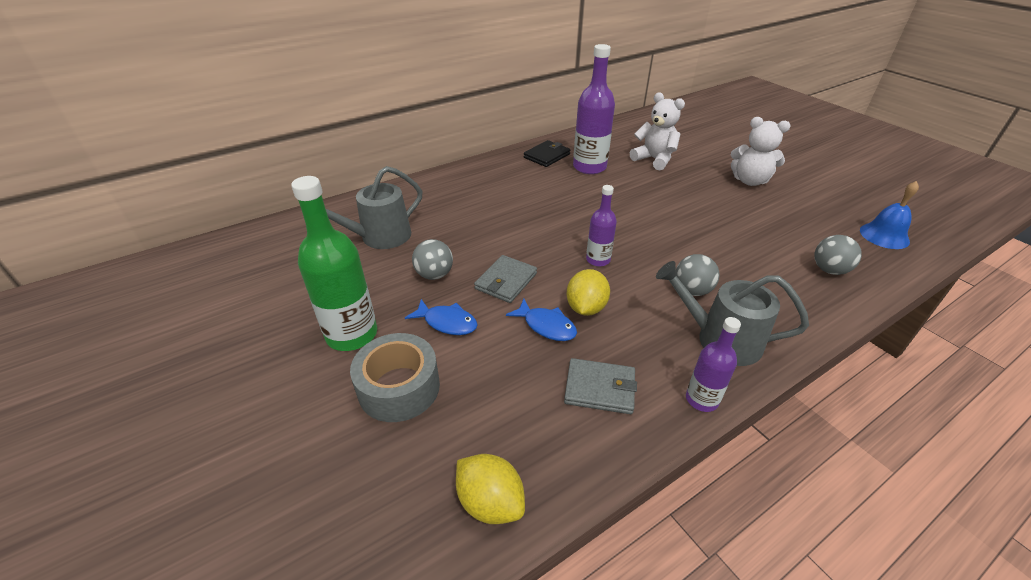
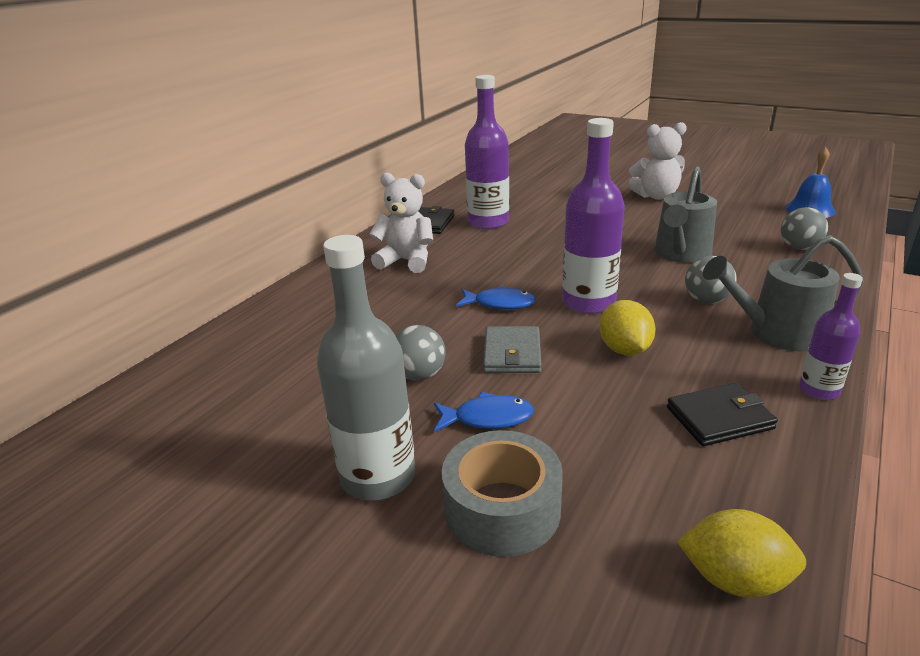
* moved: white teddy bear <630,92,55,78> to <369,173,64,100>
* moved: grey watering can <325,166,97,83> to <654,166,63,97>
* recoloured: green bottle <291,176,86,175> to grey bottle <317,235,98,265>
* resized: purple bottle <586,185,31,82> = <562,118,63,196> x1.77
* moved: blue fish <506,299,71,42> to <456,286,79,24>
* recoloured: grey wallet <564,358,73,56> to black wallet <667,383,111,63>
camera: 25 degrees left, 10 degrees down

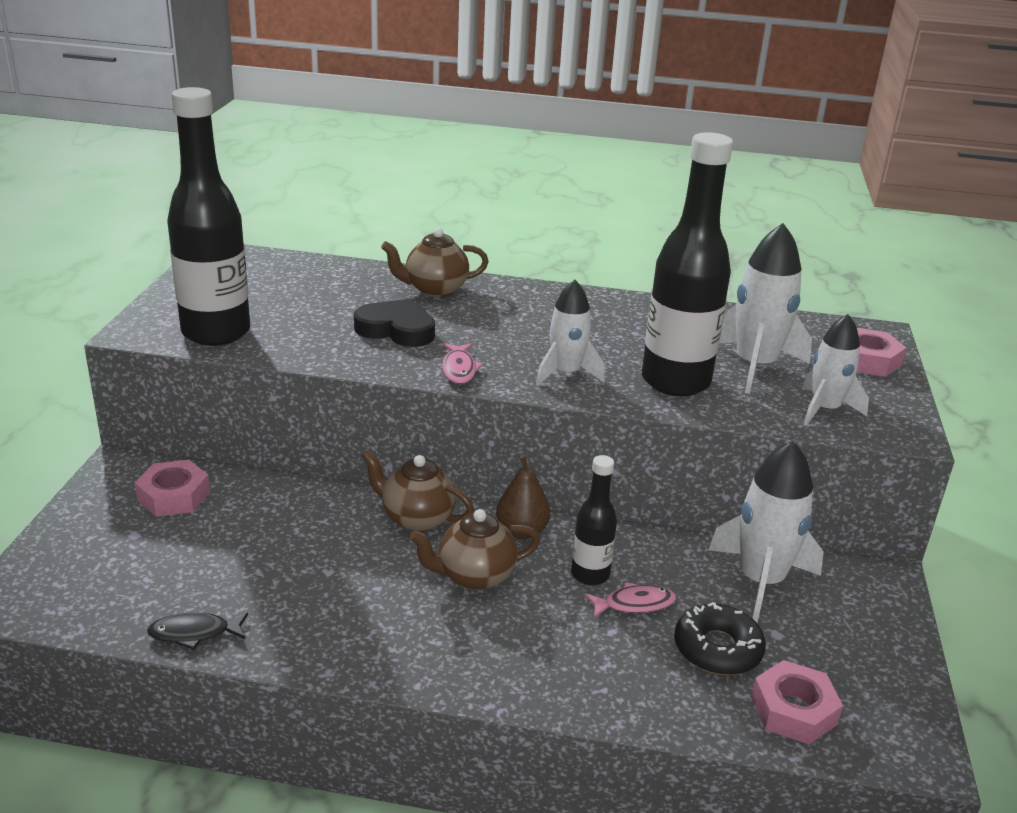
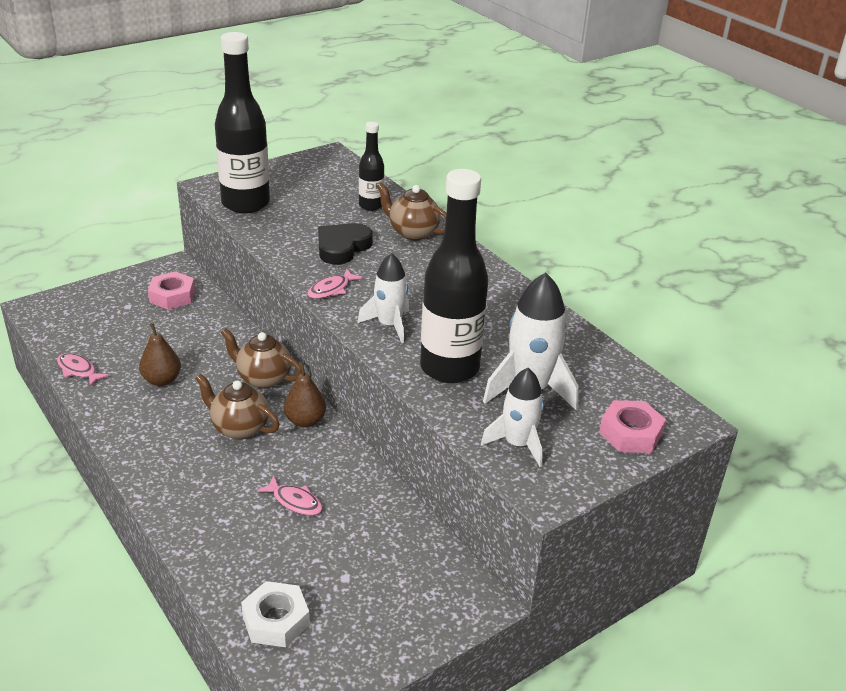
* turned: black heart <354,298,81,49> = <318,223,55,42> 120 degrees counterclockwise
* removed: white rocket <709,441,115,182>
* turned: brown teapot <362,450,112,82> = <221,328,81,61> 45 degrees counterclockwise
* moved: black bottle <571,455,46,130> to <359,122,25,89>
* removed: black donut <674,602,92,73>
* recoloured: black fish <147,613,101,37> to pink fish <57,353,52,34>
* recoloured: pink nut <751,660,92,85> to white nut <241,581,69,66>
* added: brown pear <139,323,42,63>
camera: 45 degrees right, 5 degrees up

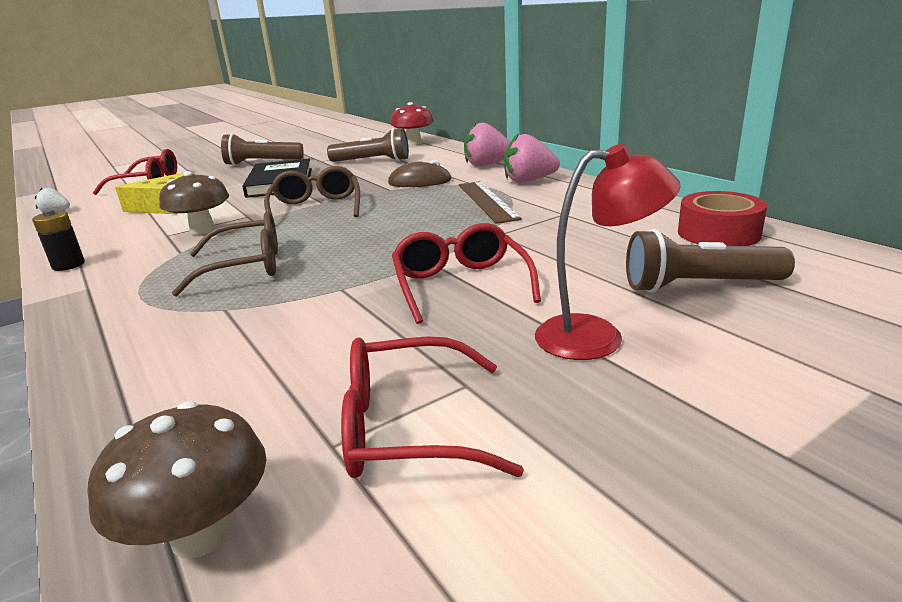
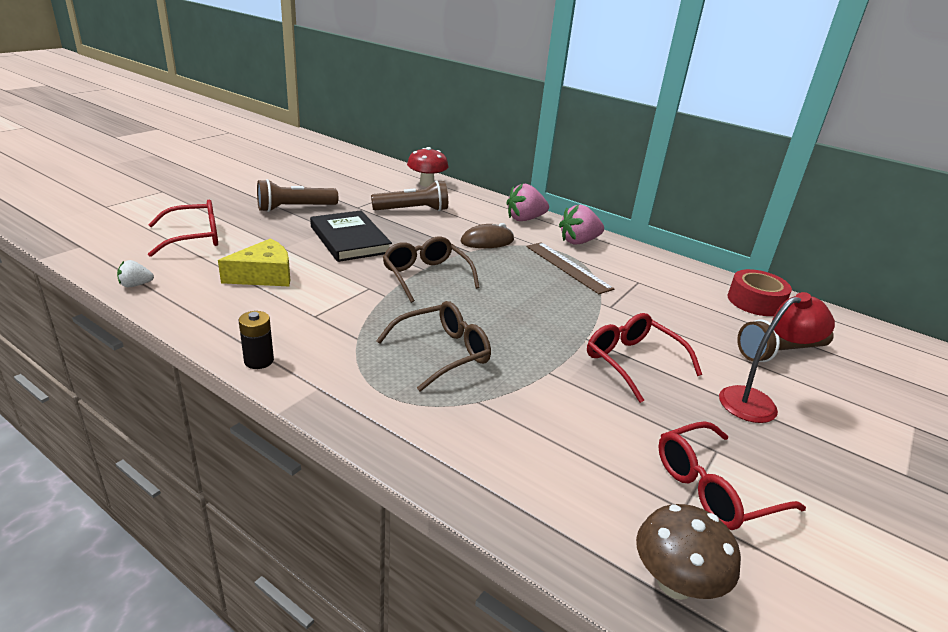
* removed: brown mushroom <159,171,70,64>
camera: 25 degrees left, 5 degrees up

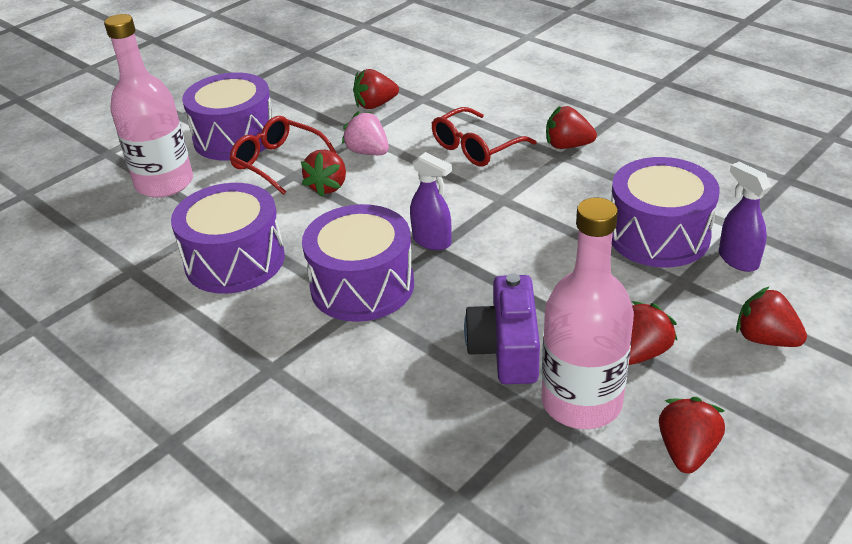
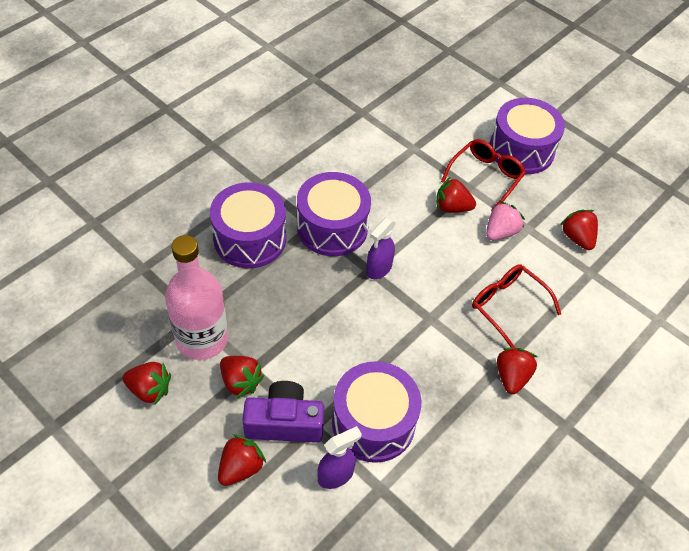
* removed: pink bottle <104,14,89,184>
* moved: purple drum <171,183,114,111> to <210,182,76,86>
* moved: purple camera <464,273,76,111> to <242,381,82,62>
camera: 85 degrees right, 15 degrees up

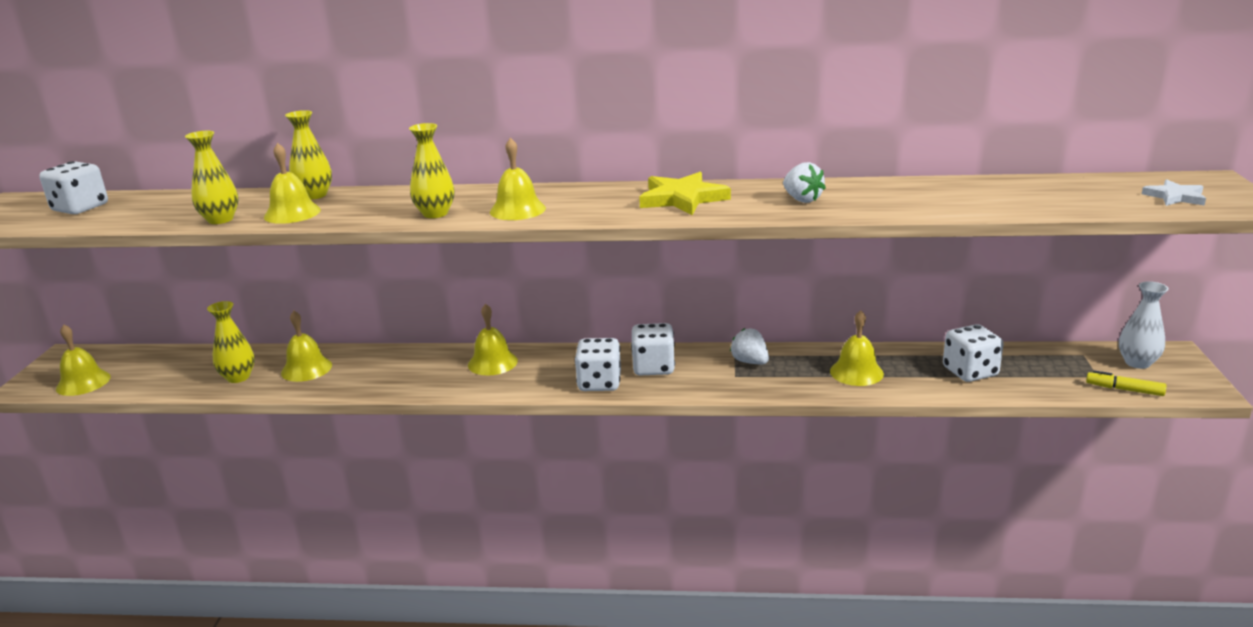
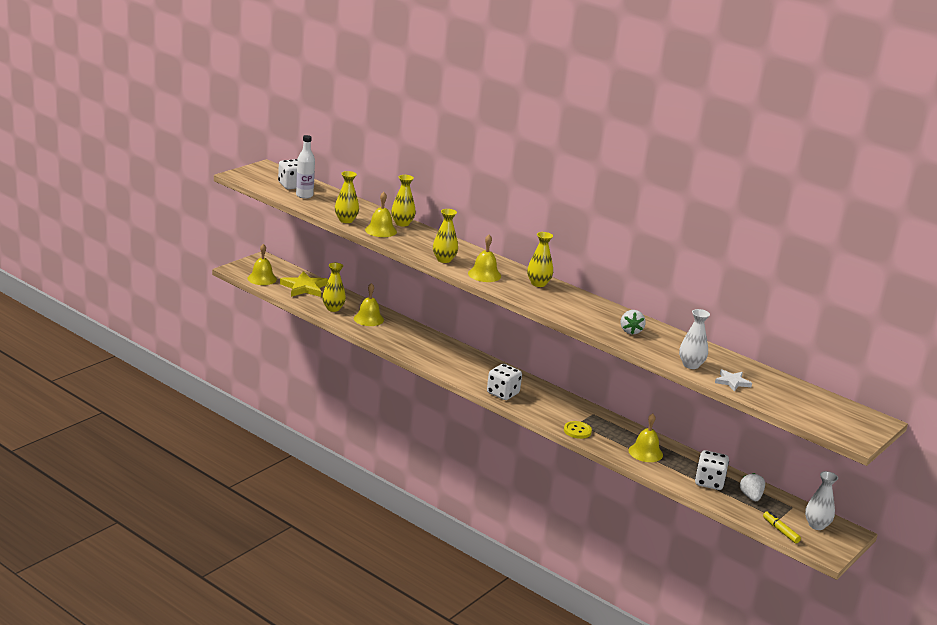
* moved: yellow star <639,172,92,43> to <280,271,48,26>
* moved: white star <1142,179,64,27> to <715,369,37,23>
* removed: yellow bell <468,304,50,72>
* removed: white dice <631,323,44,52>
* moved: white strawberry <730,328,39,36> to <740,473,25,28>
* added: white bottle <296,135,19,64>
* added: yellow vase <527,232,26,55>
* added: white vase <679,309,31,60>
* added: yellow button <564,421,28,18>
camera: 30 degrees right, 0 degrees up

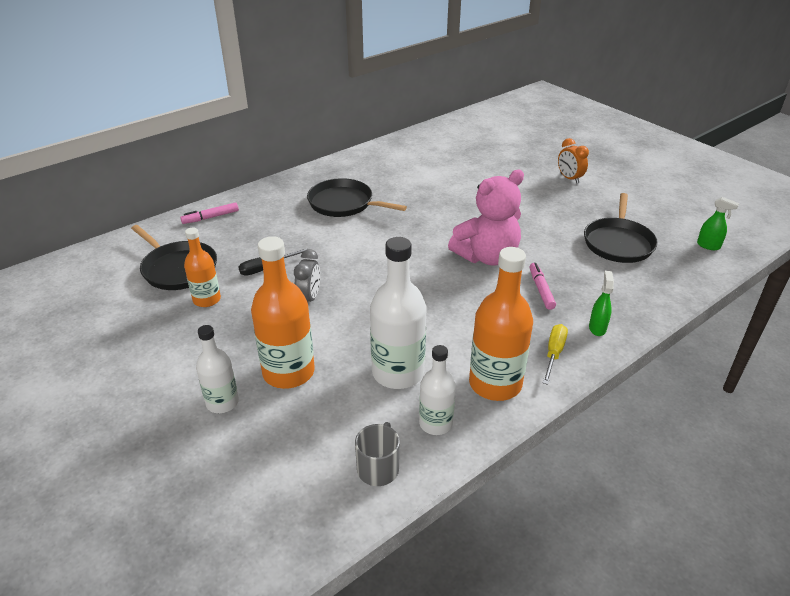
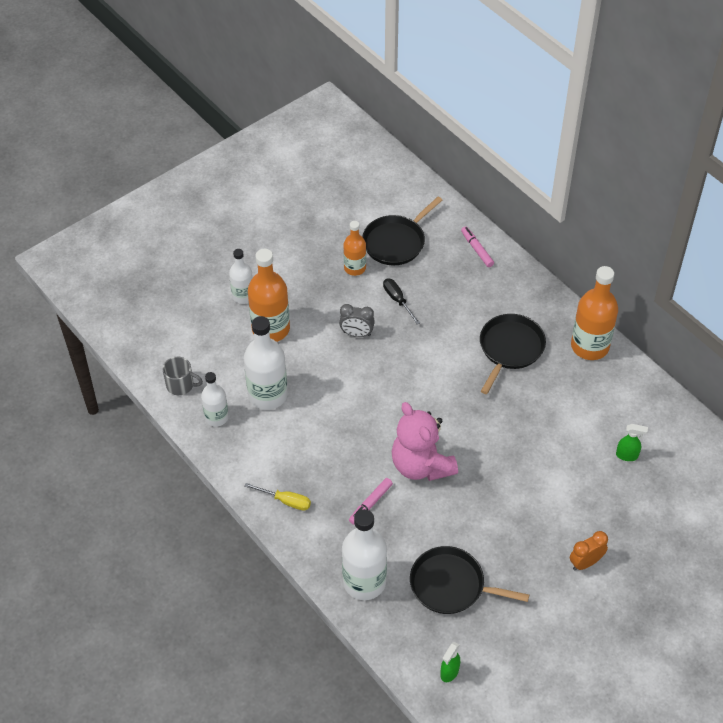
* moved: orange bottle <469,247,64,154> to <571,266,47,94>
* turned: pink marker <530,263,26,47> = <349,478,44,47> 135 degrees clockwise
* moved: green spray bottle <589,271,25,65> to <616,424,32,37>
* added: white bottle <342,509,45,91>
camera: 90 degrees right, 15 degrees up

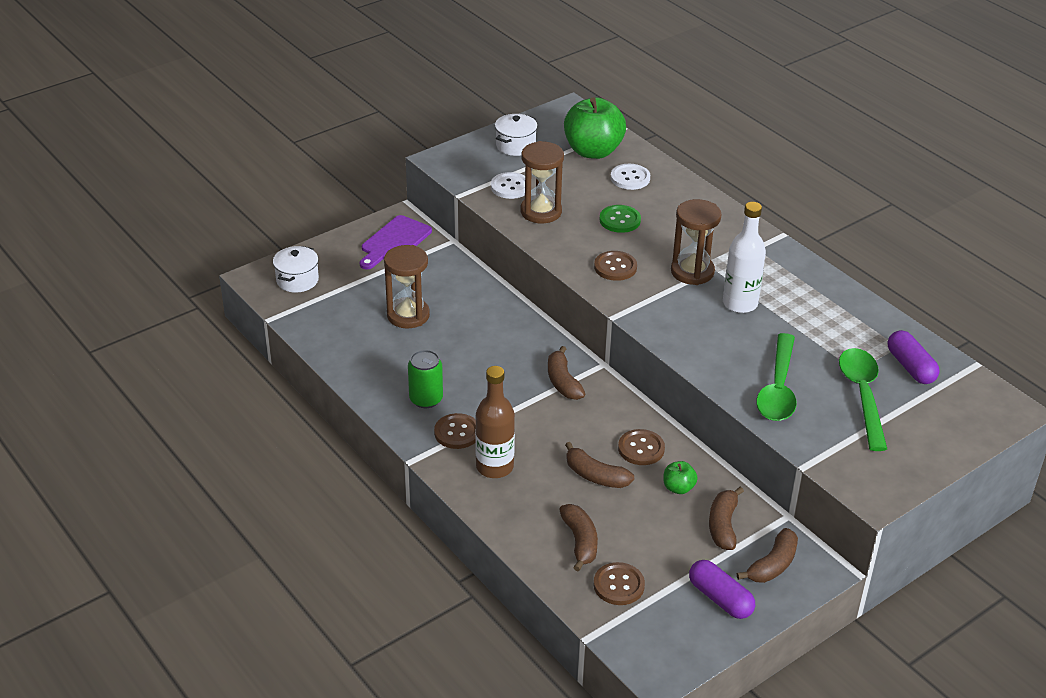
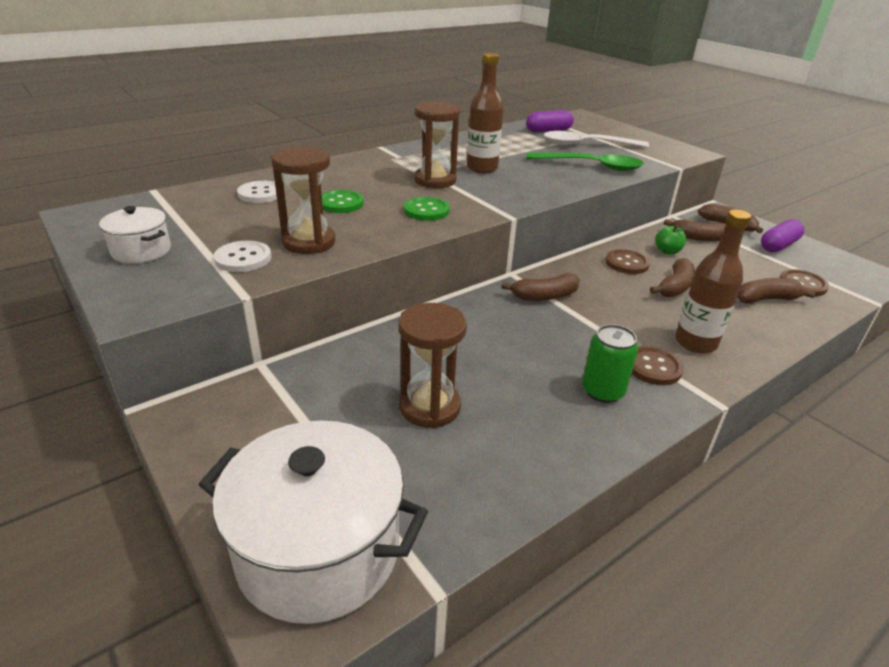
* removed: green apple <564,97,62,62>
* recoloured: white bottle <723,202,43,111> to brown bottle <467,53,37,120>
* removed: purple cutting board <360,215,72,54>
* resized: white pot <273,246,46,46> = <199,420,229,204> x1.96
* recoloured: brown button <594,251,43,30> to green button <404,197,46,24>
* recoloured: green spoon <839,348,48,103> to white spoon <544,131,105,17>
camera: 90 degrees left, 5 degrees down

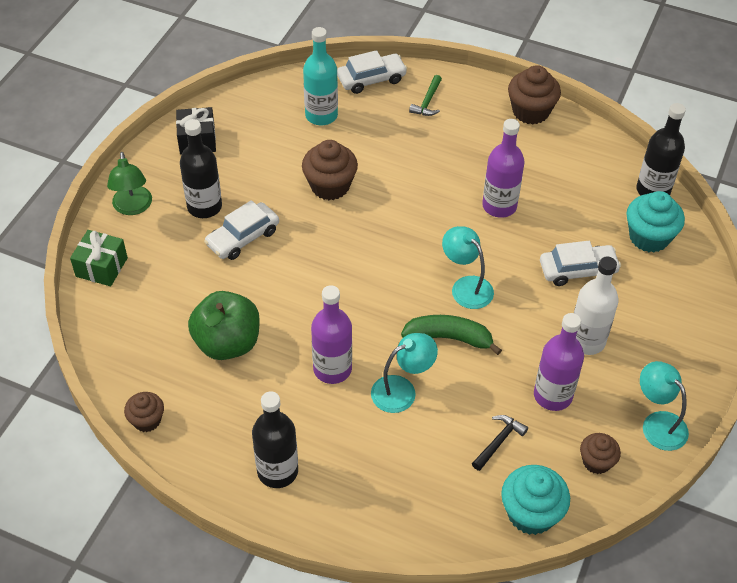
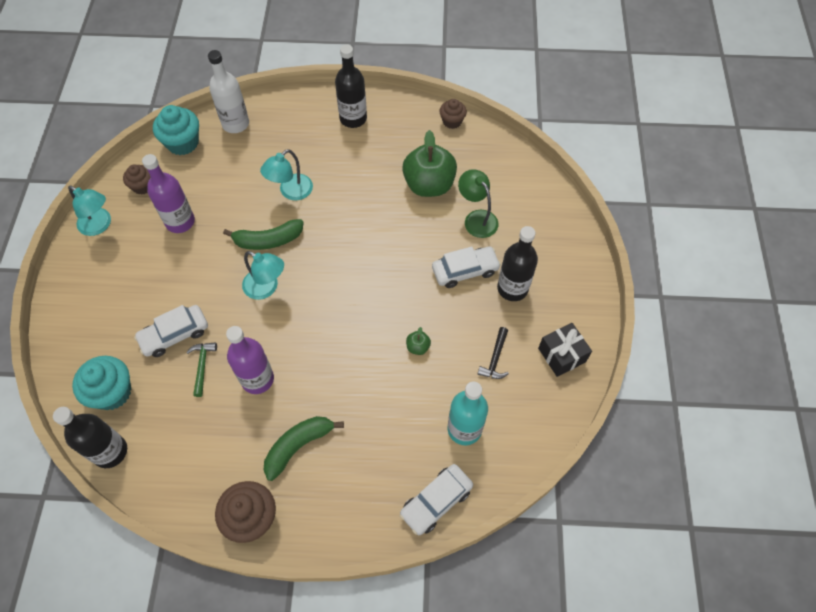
* moved: green hammer <409,75,33,41> to <186,342,31,55>
* replaced: brown cupcake <302,140,56,60> to green apple <406,327,25,28>
* moved: green lamp <107,152,45,63> to <458,169,40,69>
* turned: white car <204,200,75,60> = <432,246,69,42> 45 degrees clockwise
* removed: green gift <70,230,58,56>
* moved: white bottle <574,256,45,99> to <208,50,41,83>
* removed: purple bottle <311,285,41,99>
* moved: black hammer <472,415,56,56> to <478,327,31,52>
* added: green banana <264,416,80,65>
camera: 160 degrees right, 10 degrees up

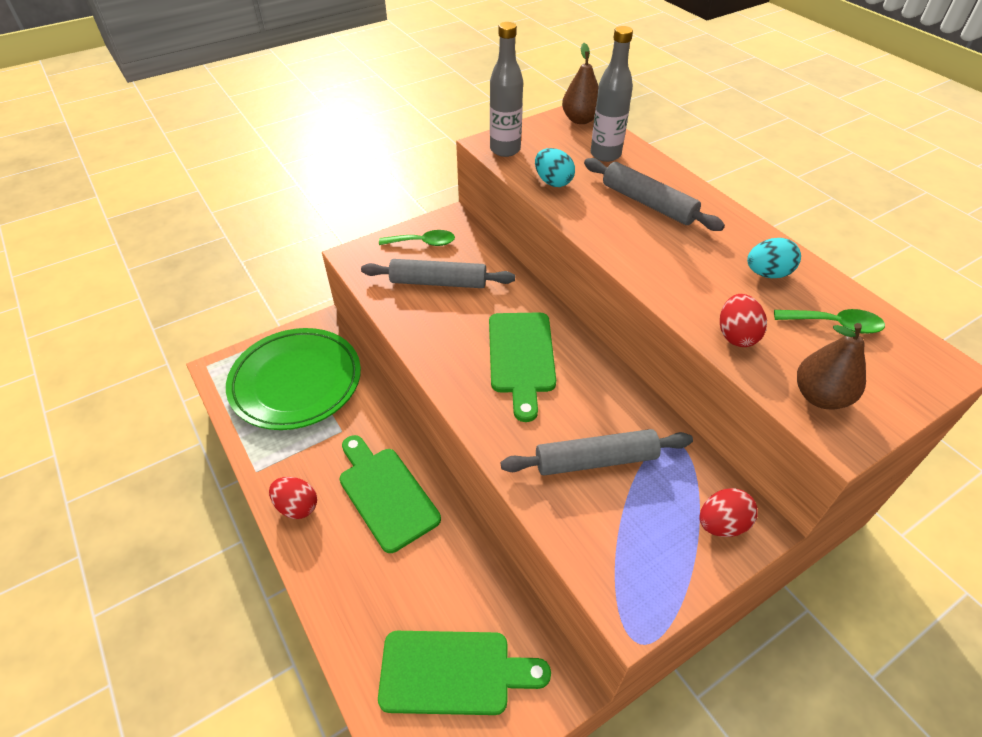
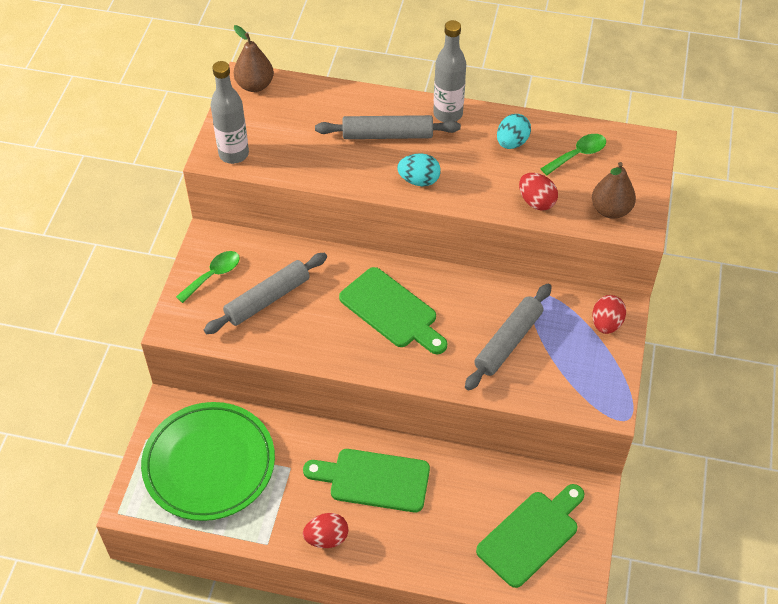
* moved: grey bottle <591,26,42,136> to <433,20,33,102>
* moved: turquoise egg <535,148,40,39> to <397,153,44,33>
camera: 45 degrees left, 5 degrees up

